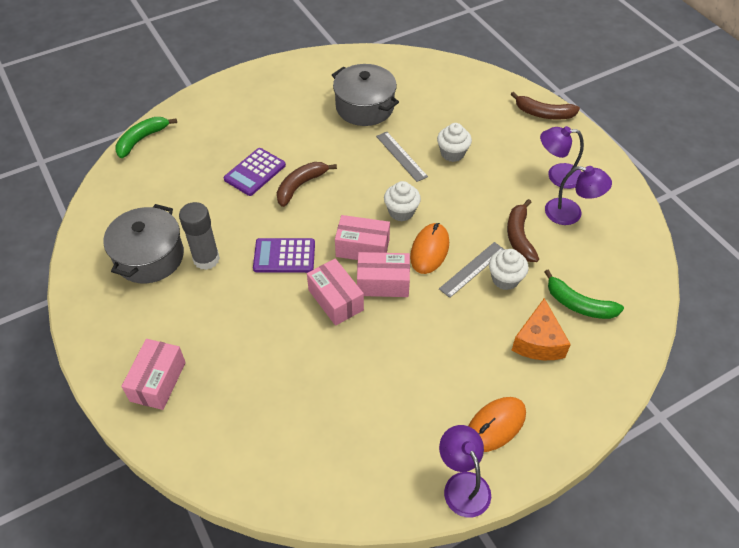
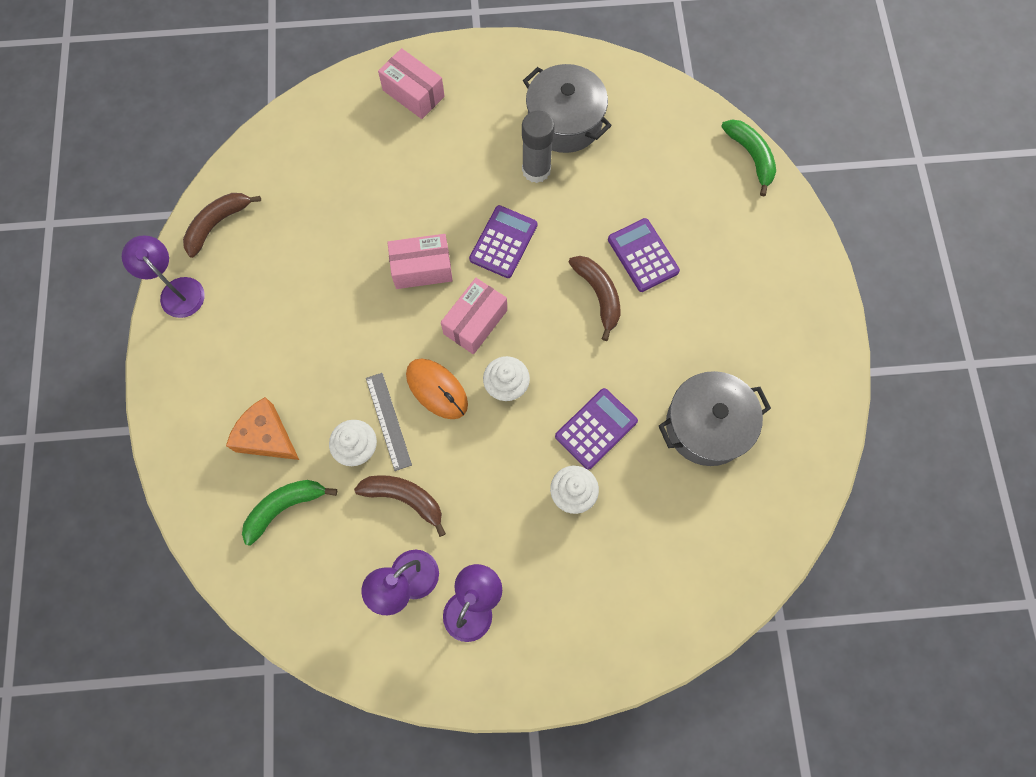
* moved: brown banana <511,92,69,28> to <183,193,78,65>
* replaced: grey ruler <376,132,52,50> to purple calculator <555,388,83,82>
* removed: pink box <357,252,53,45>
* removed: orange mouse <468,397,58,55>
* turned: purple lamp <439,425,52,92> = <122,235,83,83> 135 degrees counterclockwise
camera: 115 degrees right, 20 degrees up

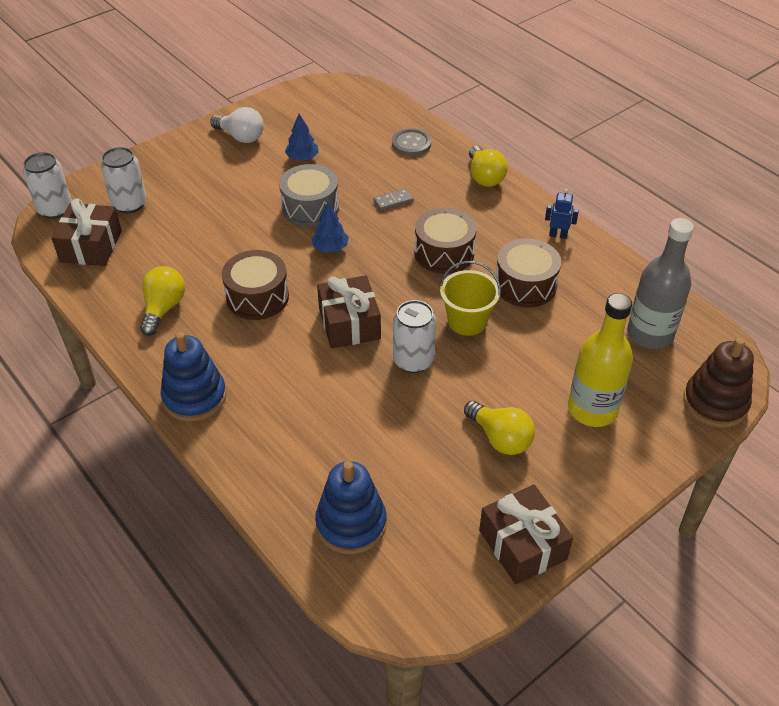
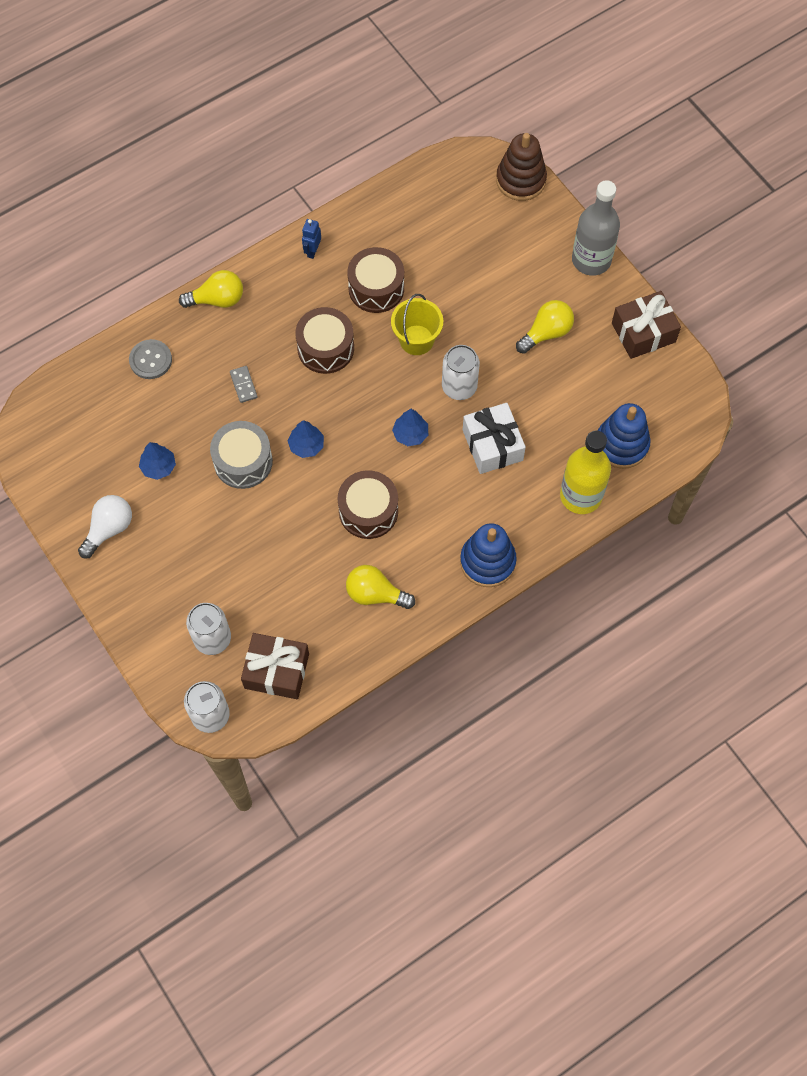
* moved: grey bottle <627,218,67,131> to <572,180,48,96>
* replaced: brown gift <317,275,64,73> to blue tree <392,409,36,37>
* moved: yellow bottle <568,293,65,134> to <560,431,51,83>
* added: white gift <463,403,63,71>
camera: 85 degrees left, 20 degrees up

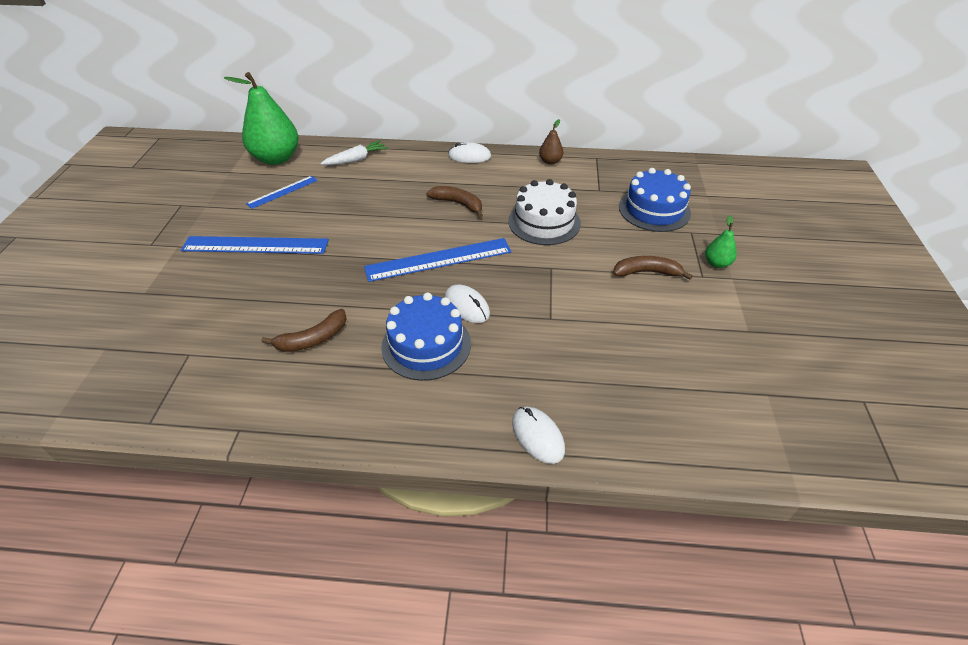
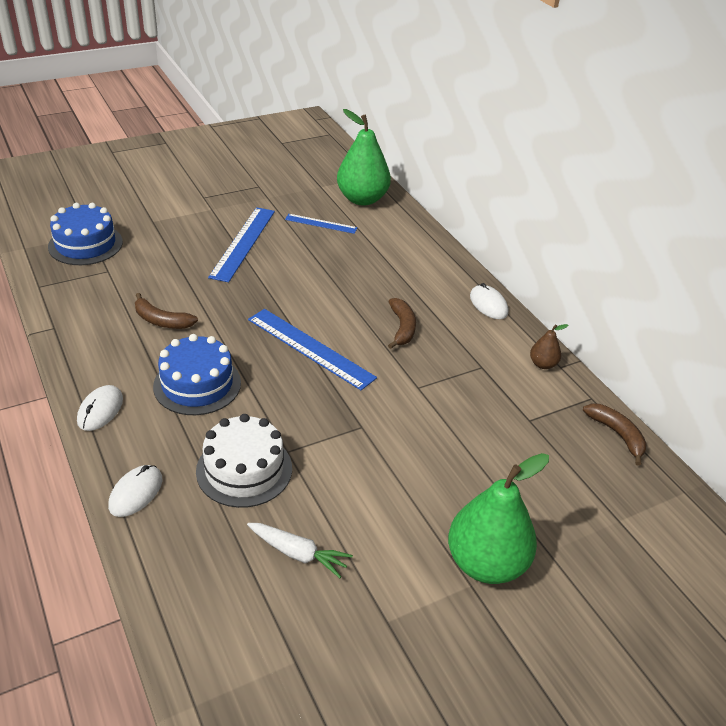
* moved: white carrot <321,140,67,25> to <247,523,106,55>
* moved: blue cake <619,168,72,64> to <48,203,75,62>
* moved: white cake <508,179,73,66> to <196,414,96,94>
* resized: green pear <705,215,32,53> = <448,453,101,131> x2.19
* turned: blue ruler <181,236,148,18> = <208,207,67,75> 45 degrees clockwise
* moved: brown banana <613,256,80,24> to <583,403,64,63>
* moved: white mouse <445,284,45,39> to <77,385,46,46>
camera: 55 degrees right, 5 degrees down

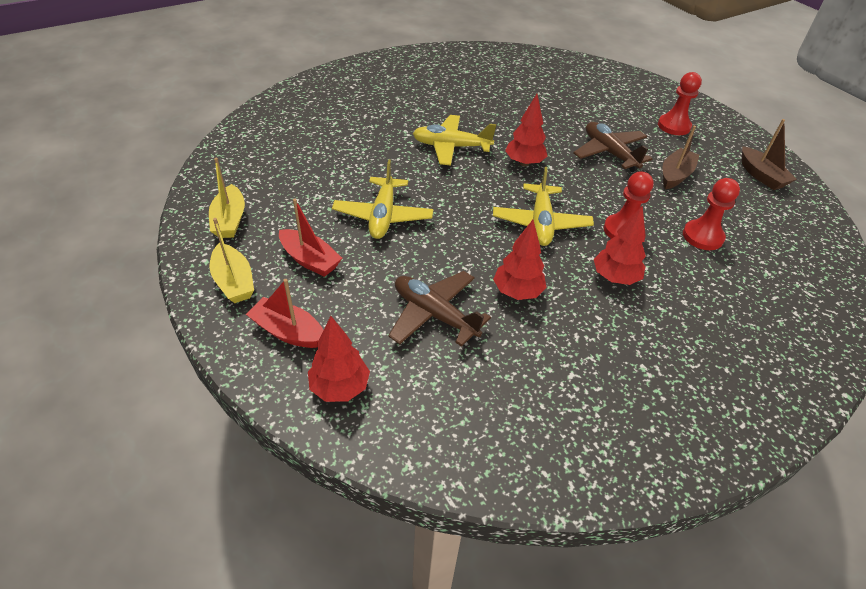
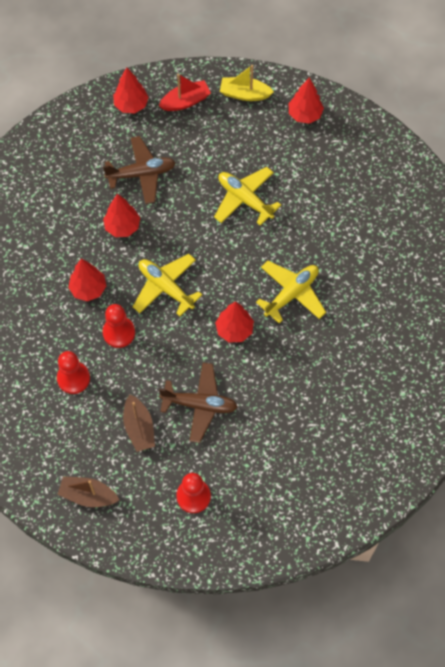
* replaced: yellow boat <209,158,36,80> to red tree <289,77,35,47>
* removed: red boat <279,199,63,78>
camera: 130 degrees right, 20 degrees up

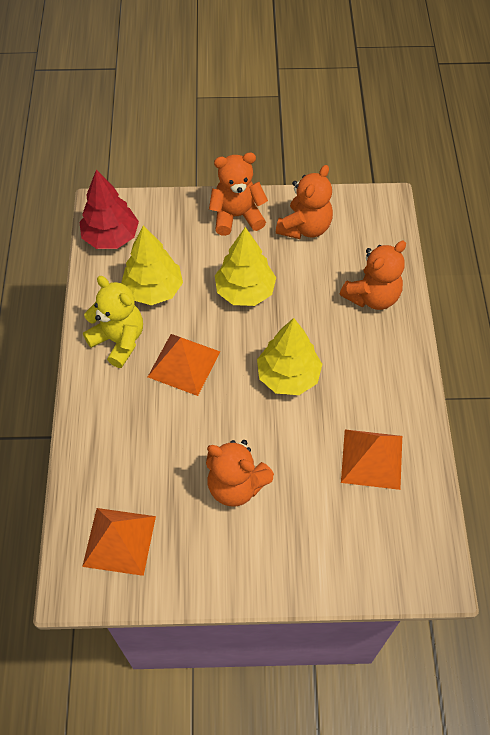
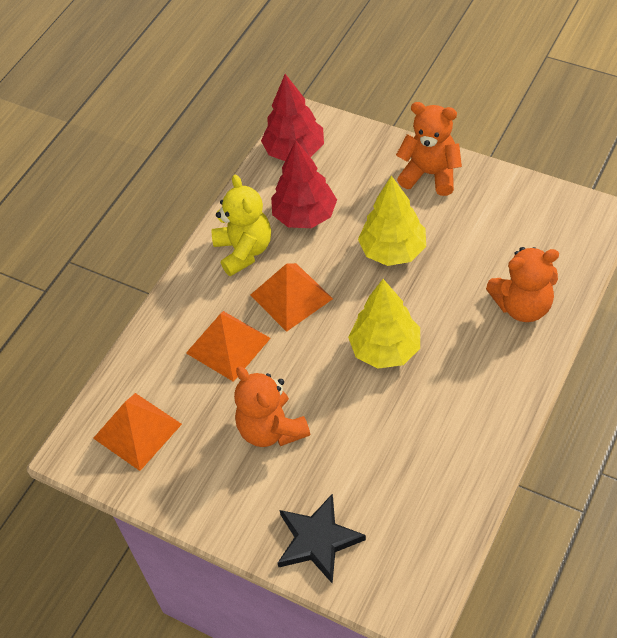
* removed: orange teddy bear <276,165,57,74>
* recoloured: yellow tree <121,225,62,80> to red tree <271,140,66,88>
* moved: orange pyramid <341,430,61,60> to <186,311,85,71>
* added: black star <278,494,88,90>
camera: 35 degrees right, 5 degrees down

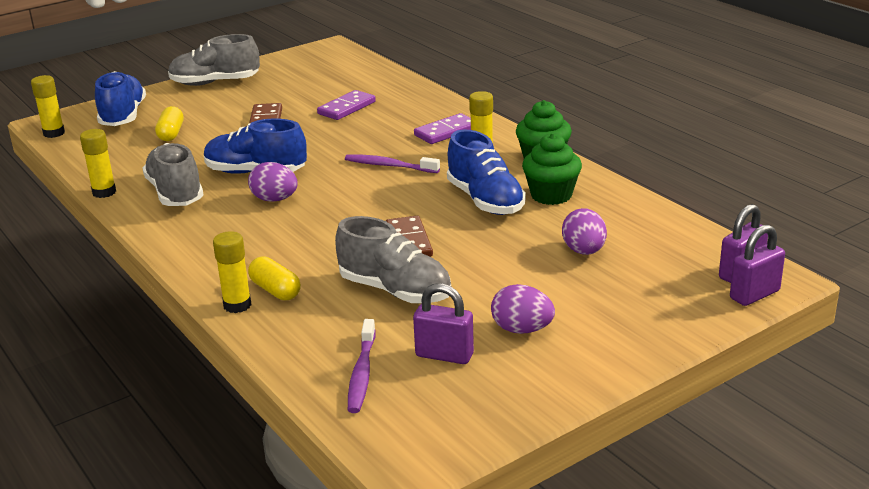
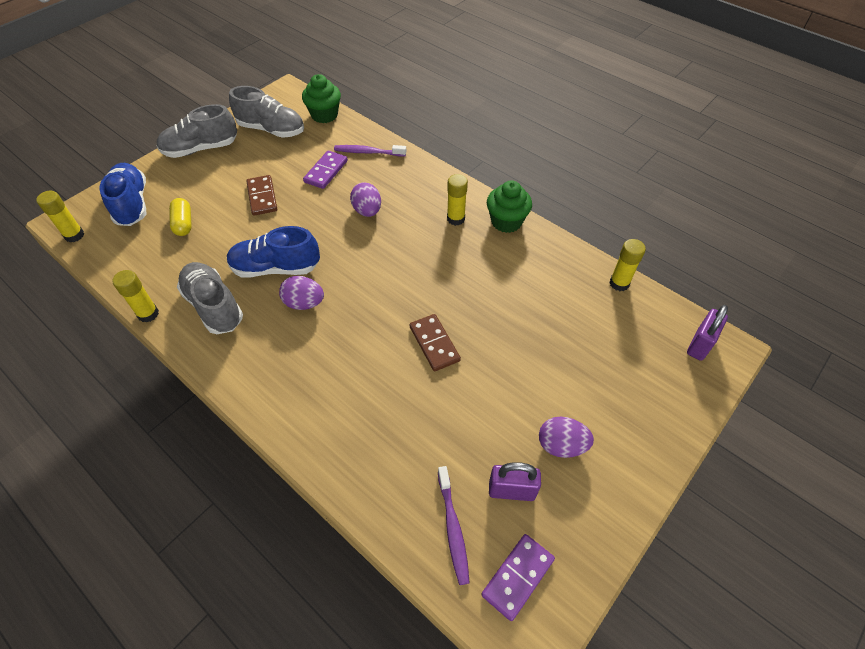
* moved: purple domino <414,113,57,31> to <481,534,74,87>
* removed: blue shoe <447,130,79,85>
* moved: green cupcake <522,133,60,72> to <302,74,39,49>
* moved: purple toothbrush <345,154,95,19> to <334,145,72,11>
* moved: purple egg <562,208,45,47> to <350,182,31,35>
* moved: grey shoe <335,216,116,88> to <229,86,75,52>
* removed: purple padlock <730,225,55,81>
* moved: yellow glue stick <213,231,39,82> to <609,239,37,52>
* removed: yellow capsule <248,256,53,44>
camera: 15 degrees left, 25 degrees up

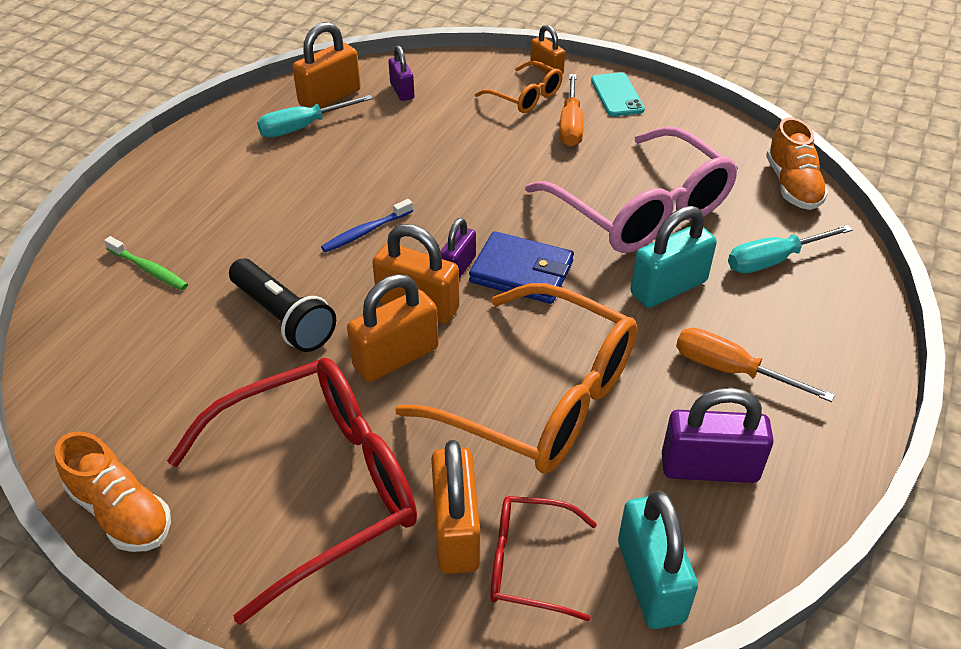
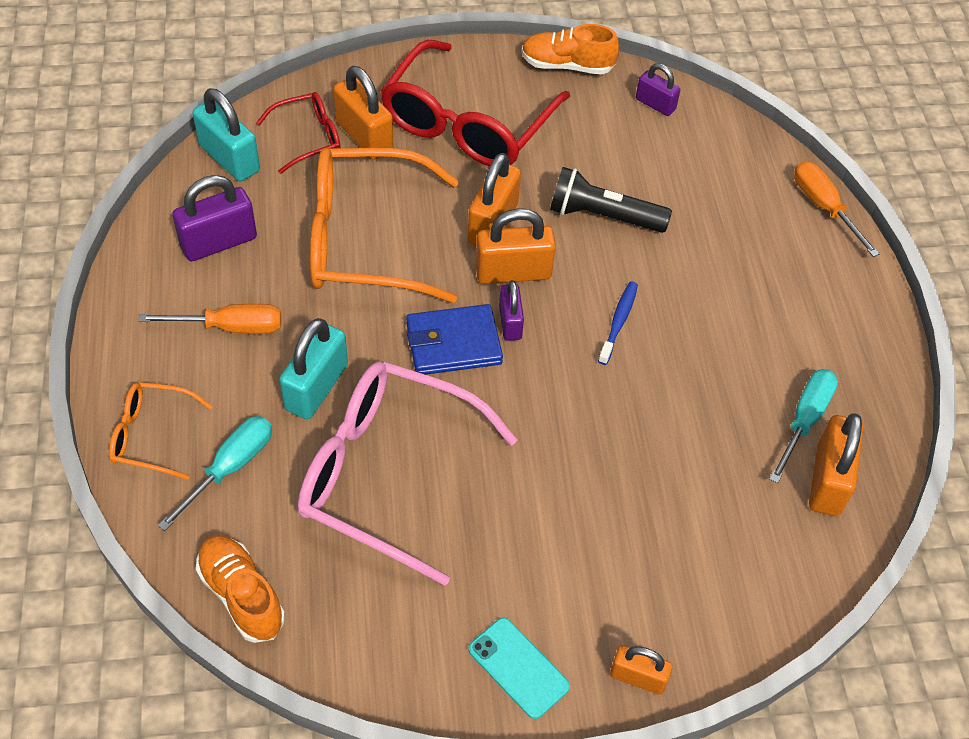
* moved: purple padlock <388,45,26,56> to <636,63,44,53>
* moved: orange glasses <475,61,88,52> to <109,382,104,98>
* moved: orange screwdriver <559,74,25,73> to <794,161,86,96>
* removed: green toothbrush <104,236,84,54>
camera: 145 degrees right, 10 degrees up

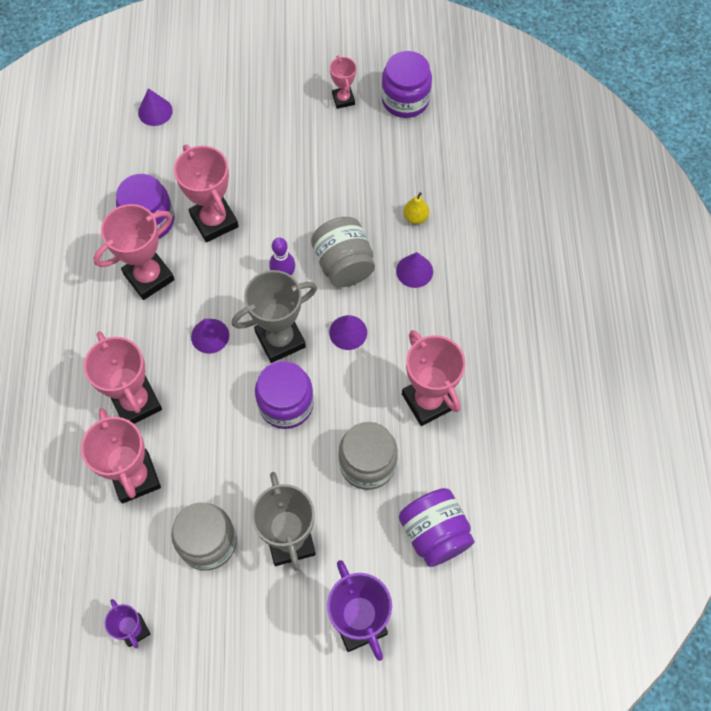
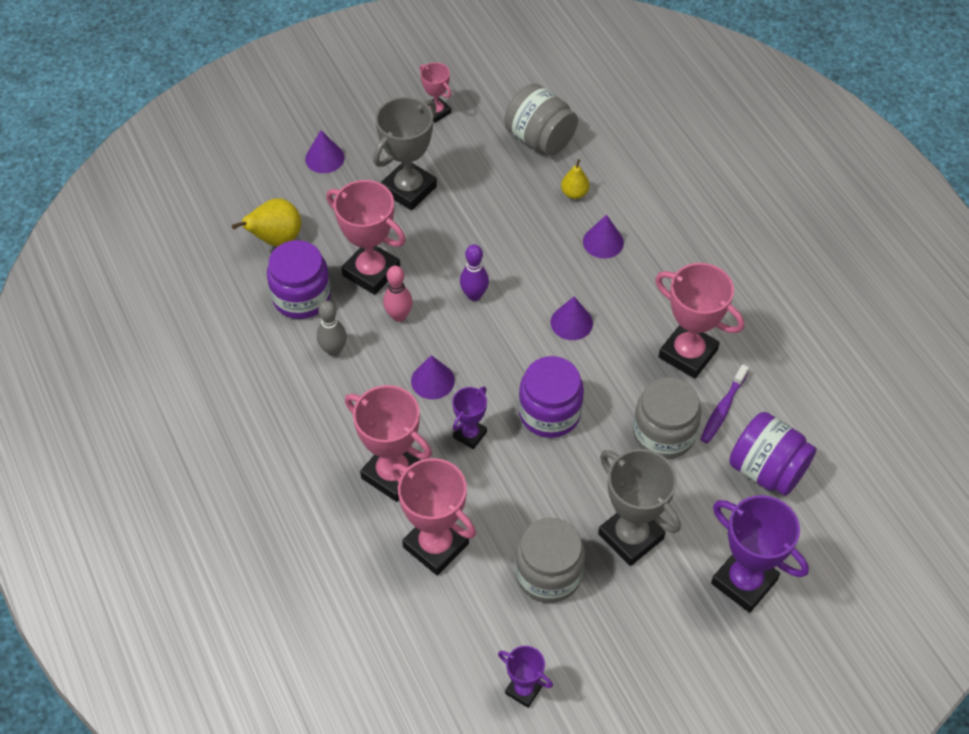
* removed: purple jar <381,51,51,67>
* moved: purple cone <138,88,35,38> to <305,130,40,43>
* replaced: pink trophy <93,204,82,96> to grey bowling pin <317,301,30,55>
* moved: grey jar <311,217,64,70> to <504,83,74,72>
* moved: grey trophy <232,270,85,93> to <373,97,64,113>
* added: yellow pear <232,198,69,48>
* added: pink bowling pin <383,266,30,56>
* added: purple toothbrush <700,364,49,79>
* added: purple trophy <452,387,35,62>
camera: 25 degrees left, 10 degrees down

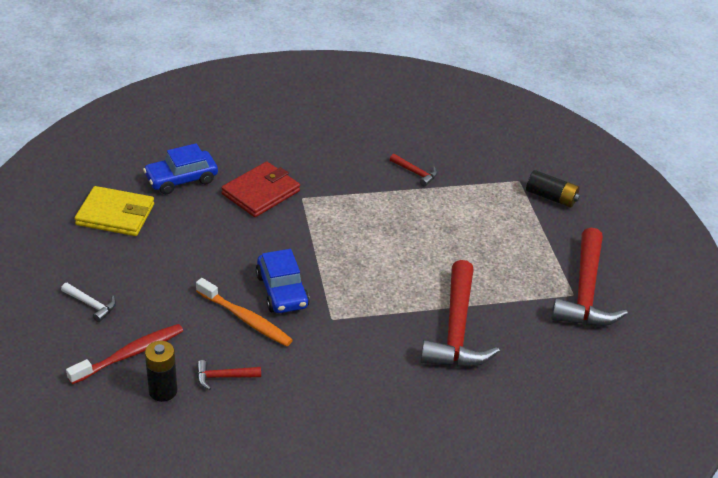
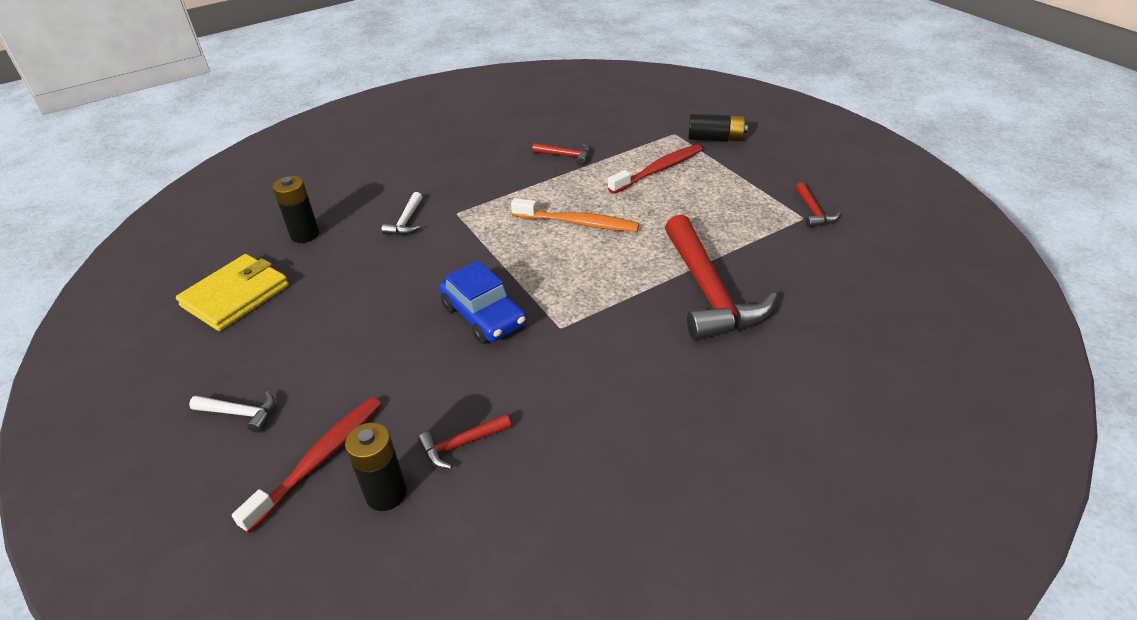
* replaced: blue car <143,143,75,51> to black battery <273,176,46,67>
* replaced: red wallet <222,162,78,55> to white hammer <382,192,40,43>
* turned: yellow wallet <75,186,79,50> = <176,254,113,77> 45 degrees counterclockwise
* resized: red hammer <551,228,77,98> = <795,182,46,45> x0.44
* moved: orange toothbrush <196,278,97,69> to <511,198,128,34>
* added: red toothbrush <608,144,94,50>
camera: 15 degrees left, 0 degrees up

